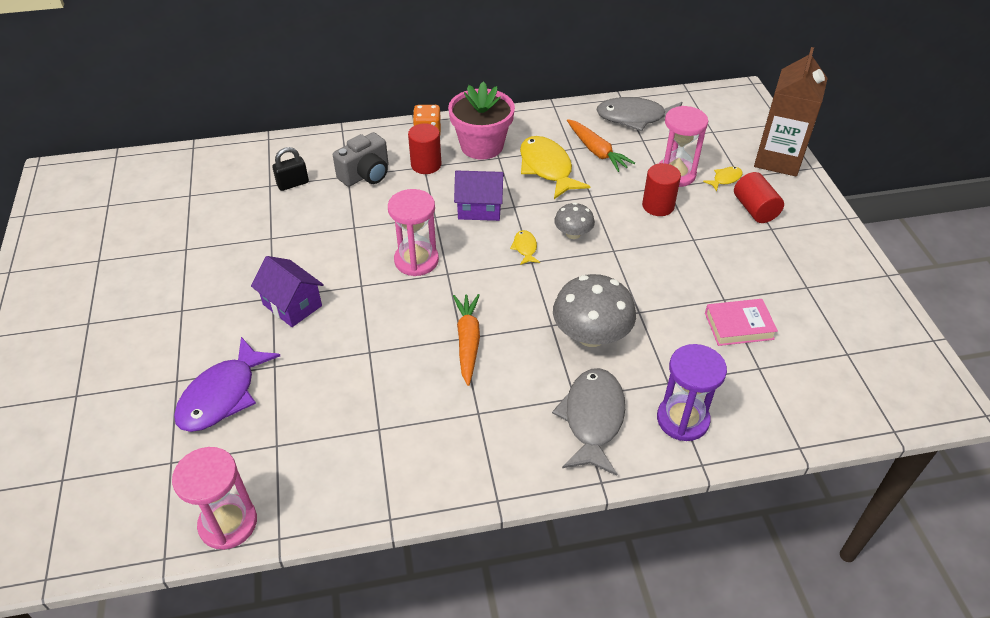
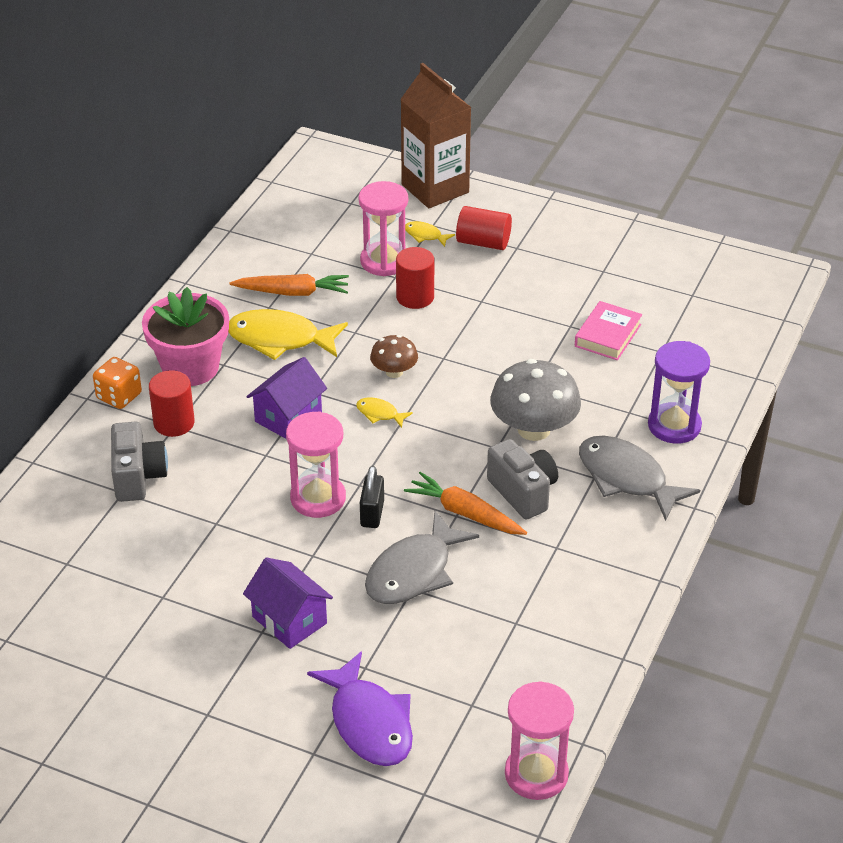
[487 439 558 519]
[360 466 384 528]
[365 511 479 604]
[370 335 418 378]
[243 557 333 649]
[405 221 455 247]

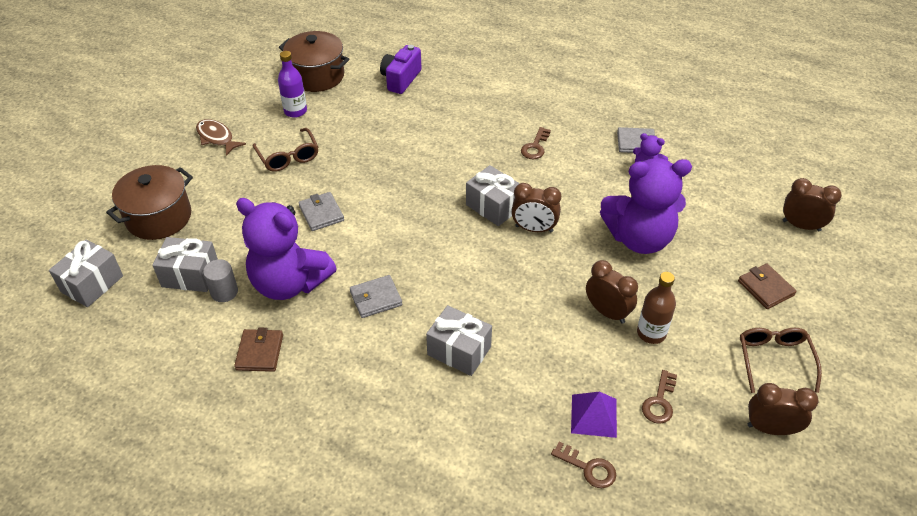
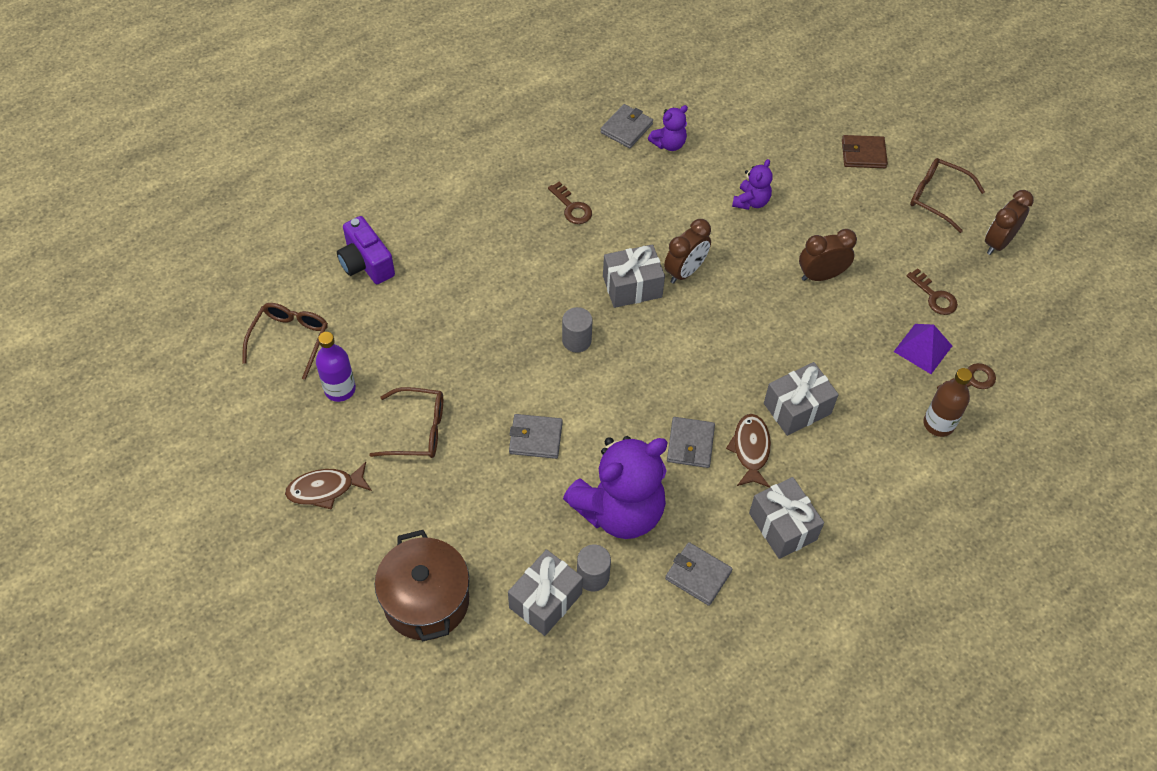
[782 178 842 231] (first image)
[562 307 593 353]
[726 414 771 488]
[749 477 824 559]
[923 368 972 437]
[242 303 328 380]
[665 542 732 606]
[732 159 773 210]

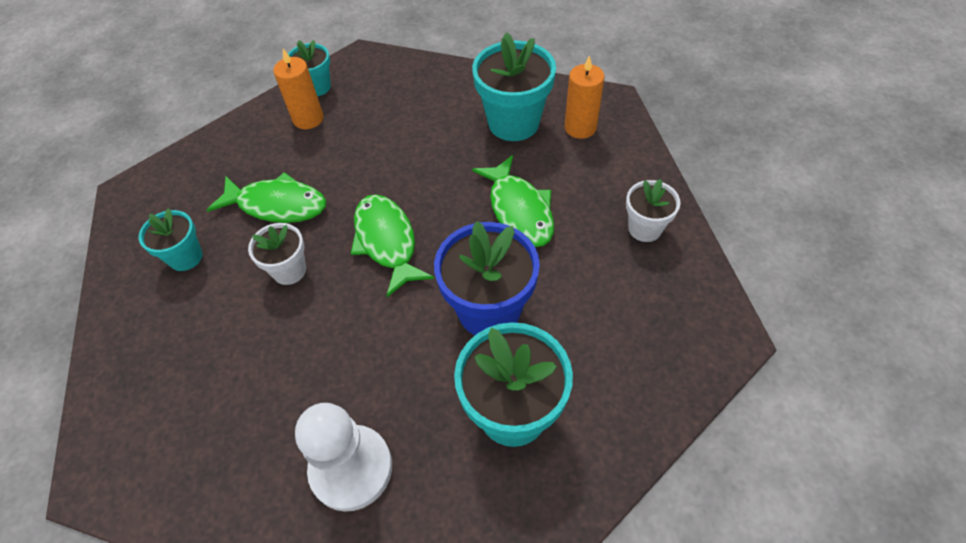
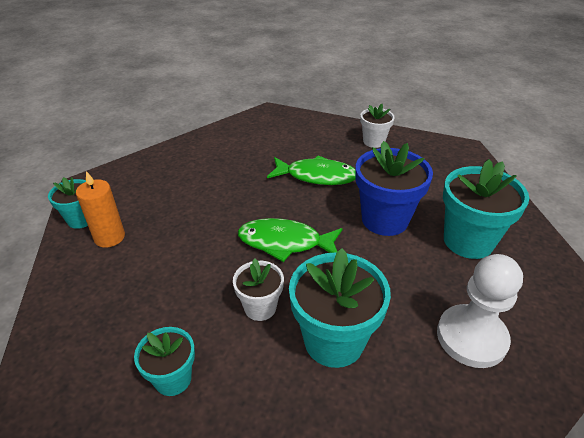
[207 172 326 223] (first image)
[565 55 605 139] (first image)
[289 248 391 368]

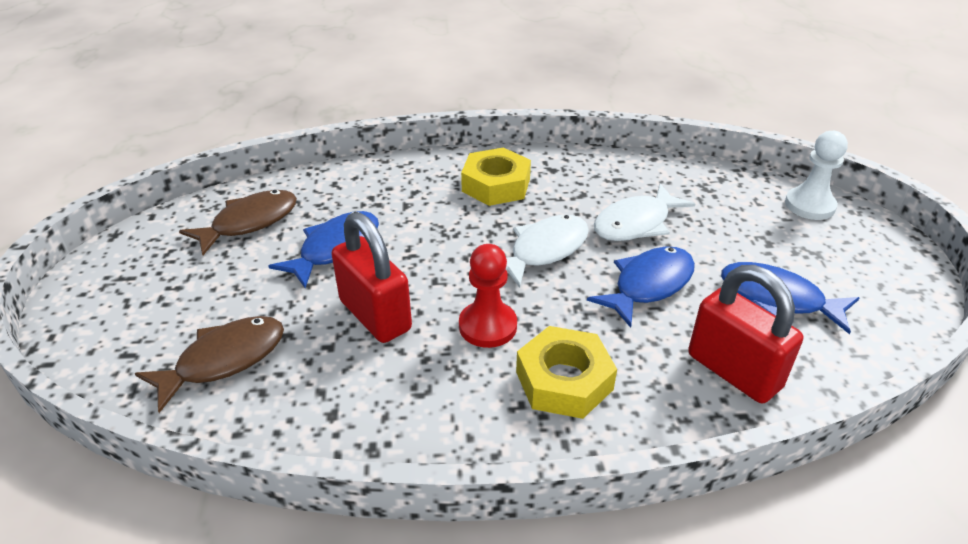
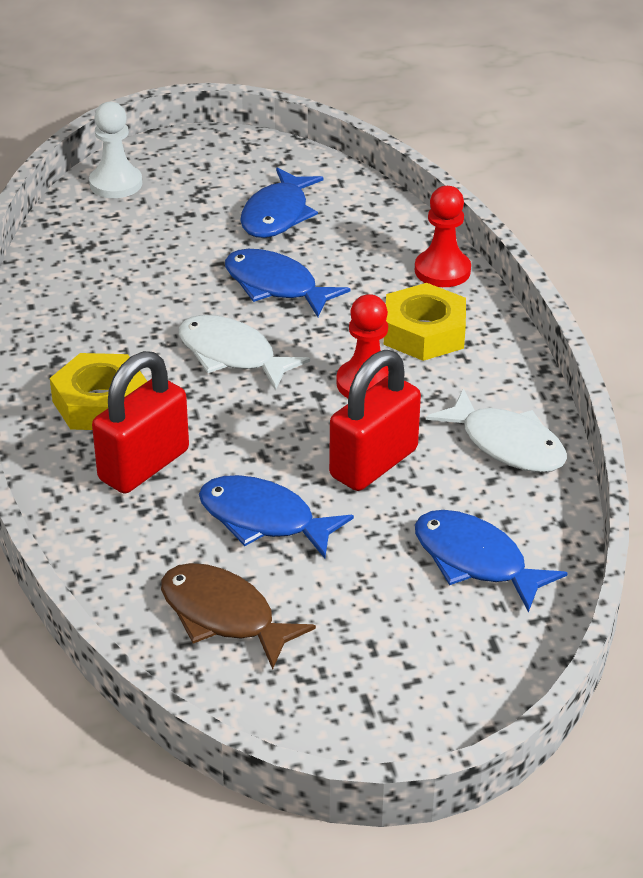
[415 186 471 287]
[426 388 567 472]
[92 351 189 494]
[415 510 567 613]

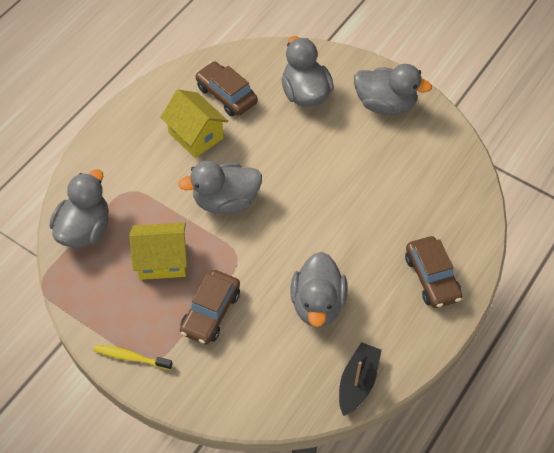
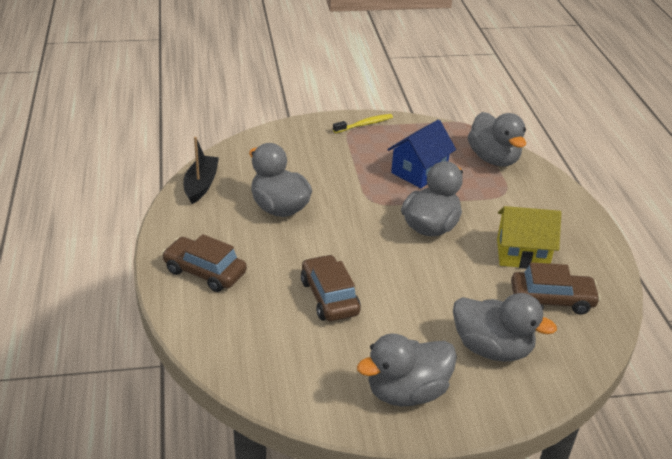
[301 254 361 321]
[387 120 456 188]
[183 137 219 204]

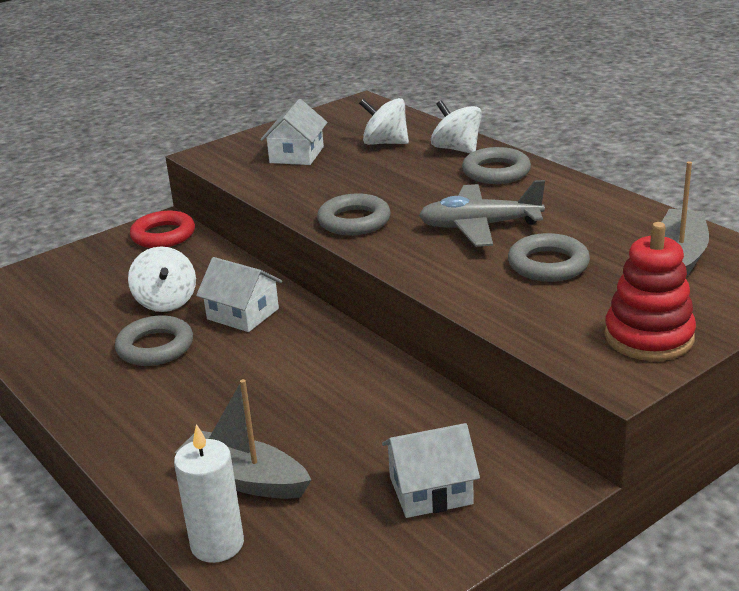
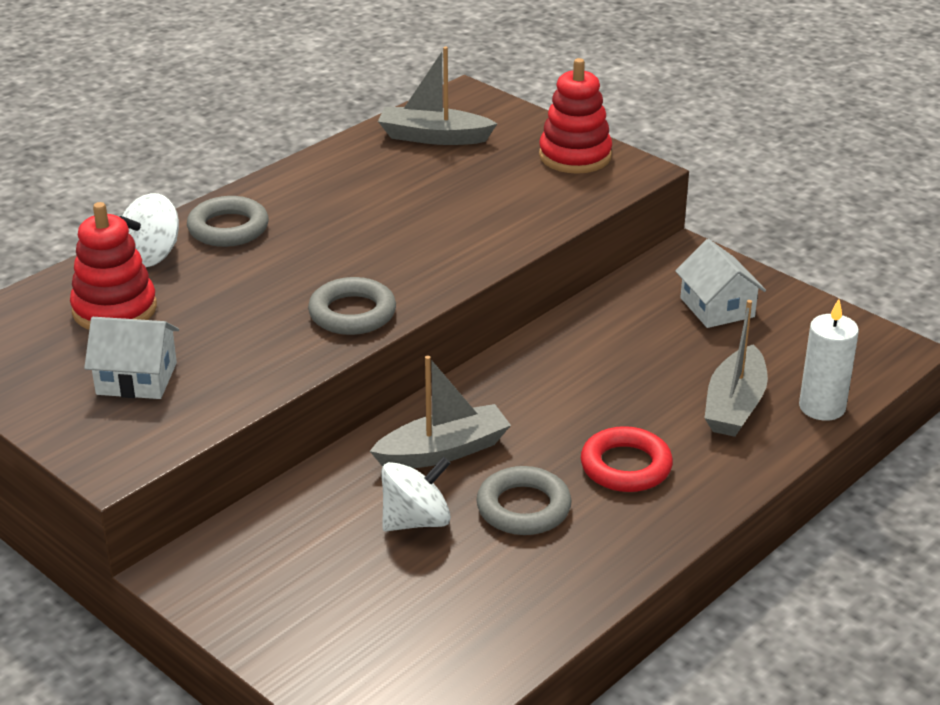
[419 180 545 247] (first image)
[508 233 590 282] (first image)
[581 426 673 492]
[370 356 511 468]
[70 202 157 330]

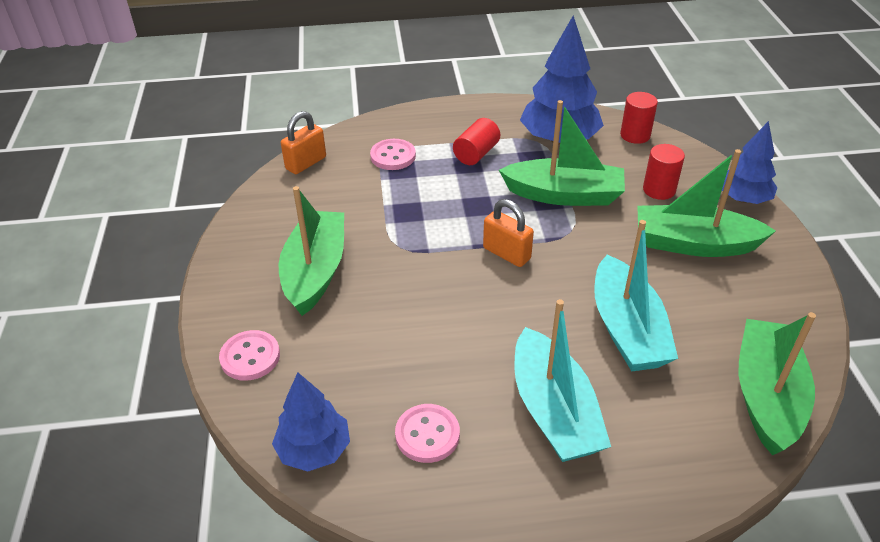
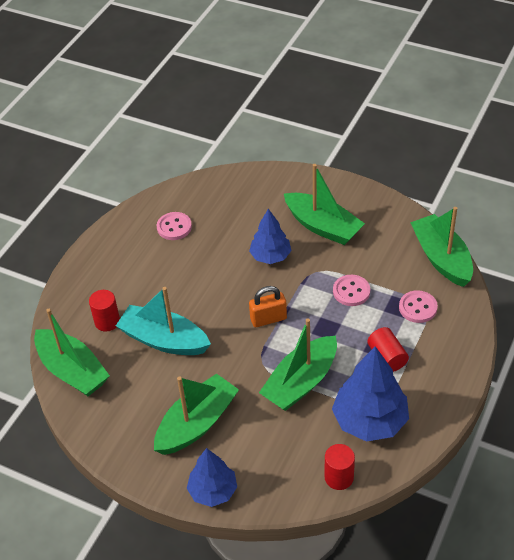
[514 299 611 462] (first image)
[333 275 370 306]
[249 209 292 264]
[89 290 120 332]
[410 207 473 287]

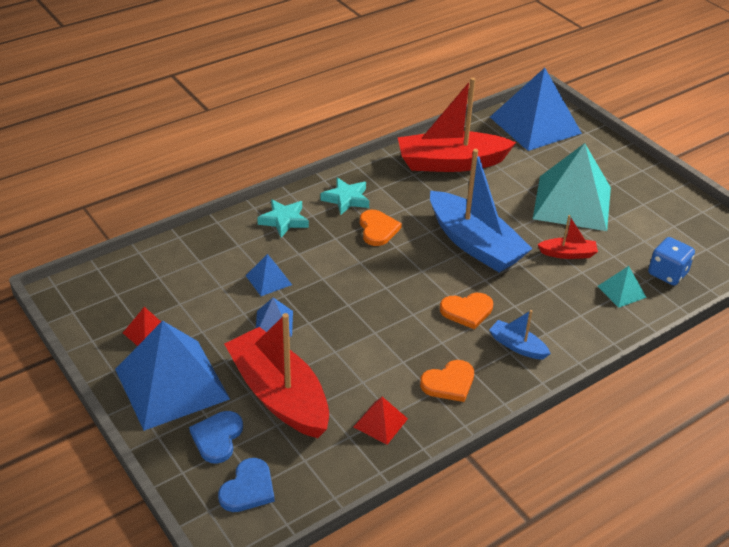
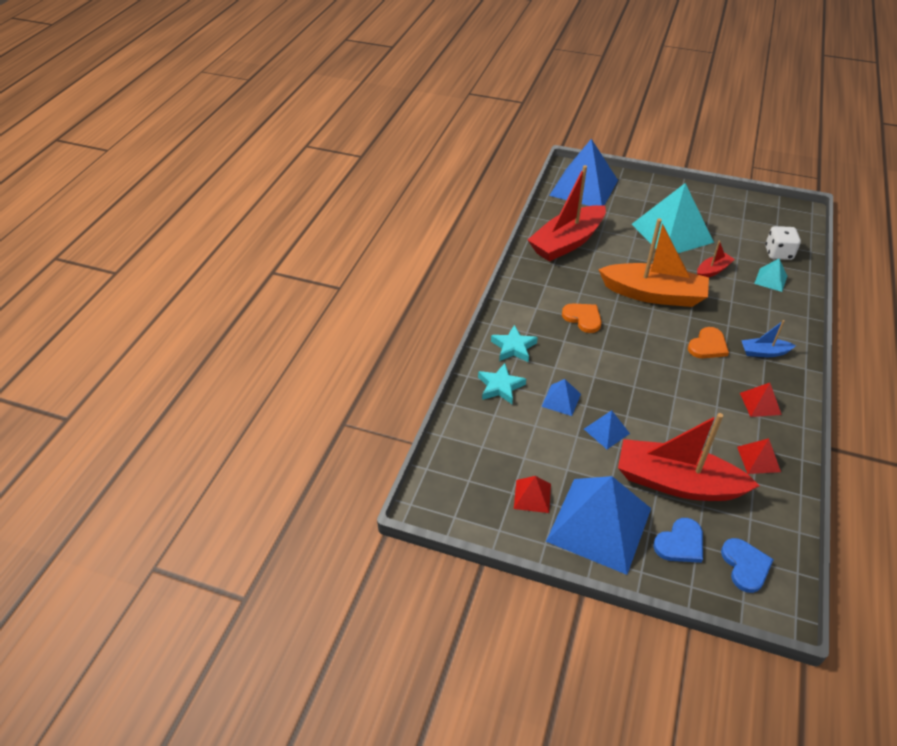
[478 363 526 404]
[740 383 782 417]
[598 218 709 307]
[765 226 801 260]
[653 518 703 563]

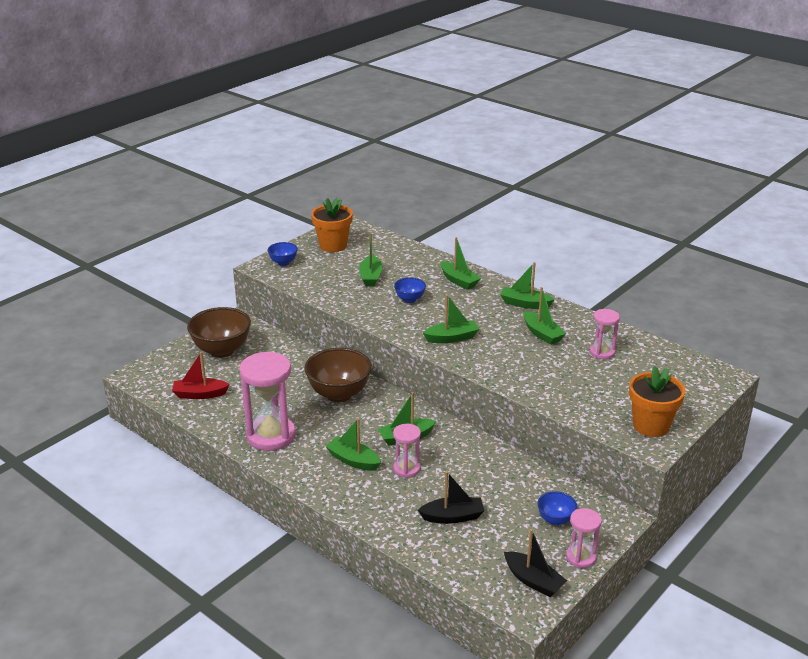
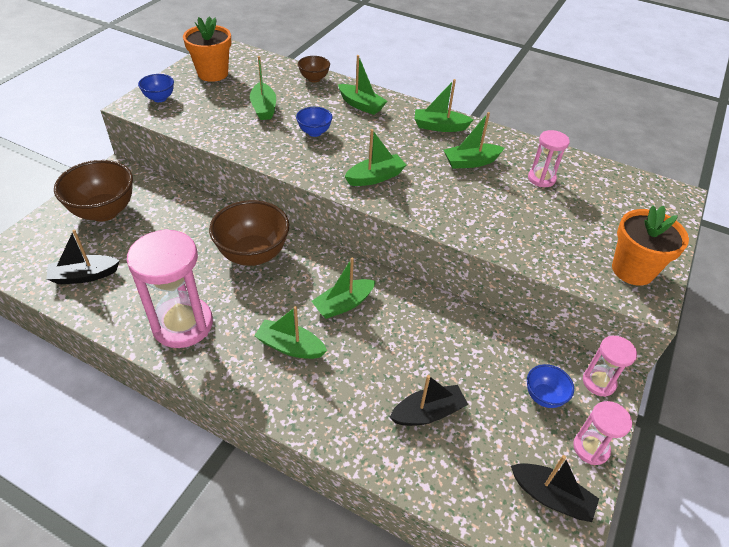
[298 56 330 83]
[583 336 637 397]
[46 229 120 285]
[444 112 504 169]

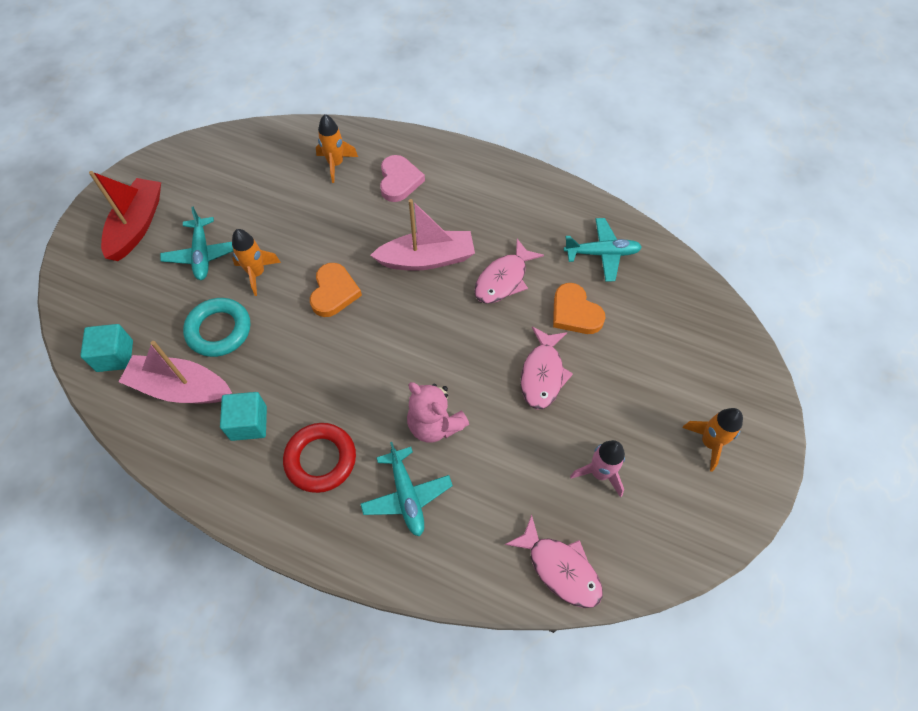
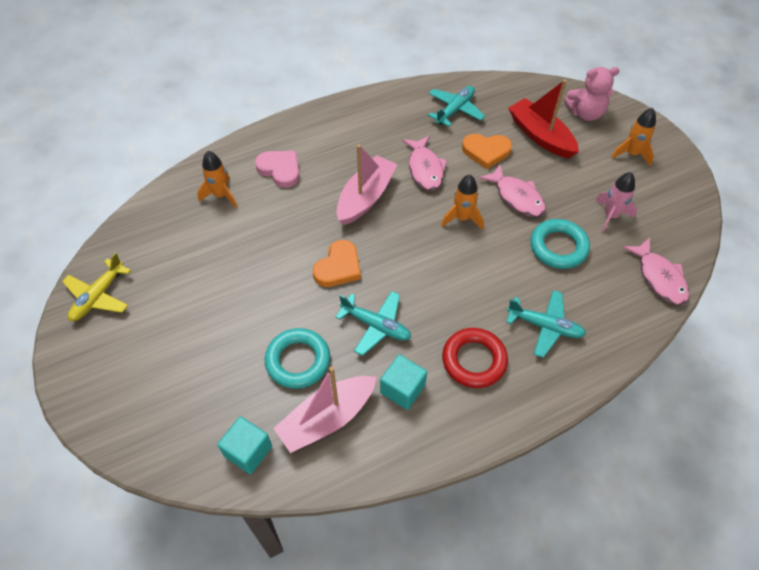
[62 253 131 321]
[531 219 590 269]
[508 80 579 158]
[336 291 411 356]
[441 174 484 230]
[564 67 620 121]
[313 240 361 287]
[622 238 689 305]

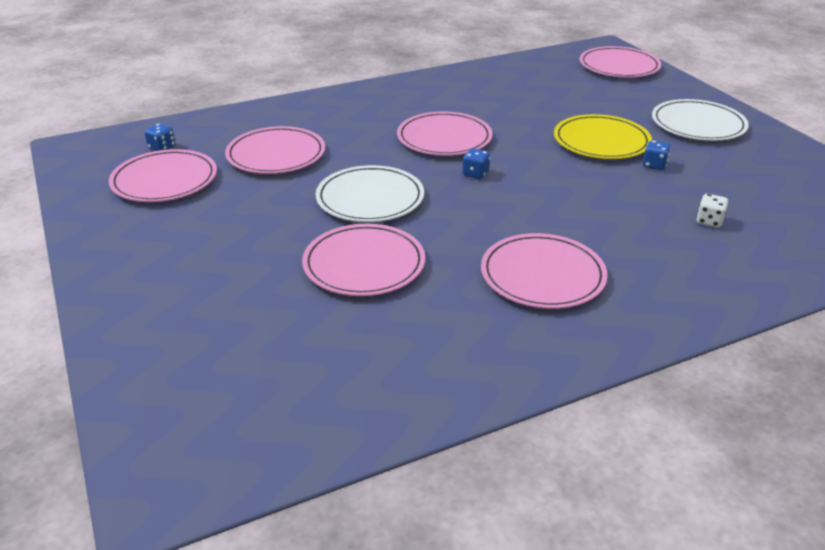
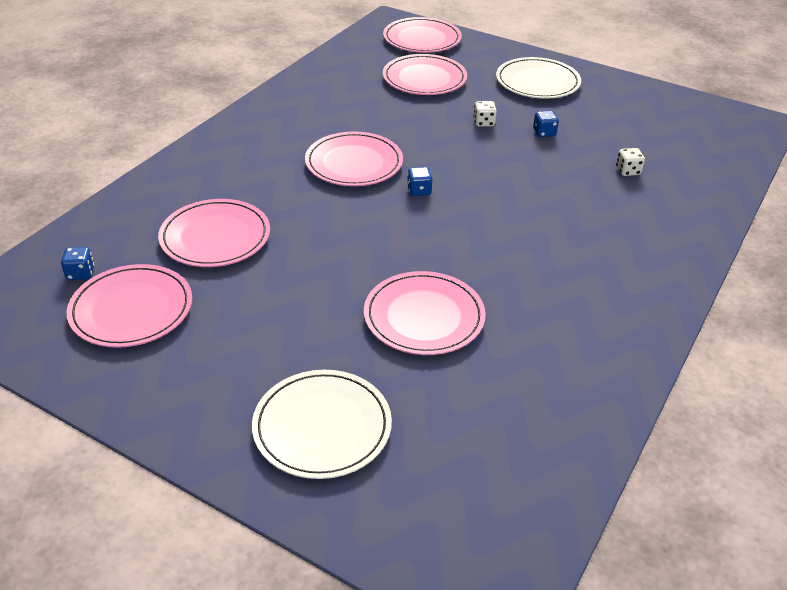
[252 370 392 479]
[383 54 467 95]
[474 101 497 127]

